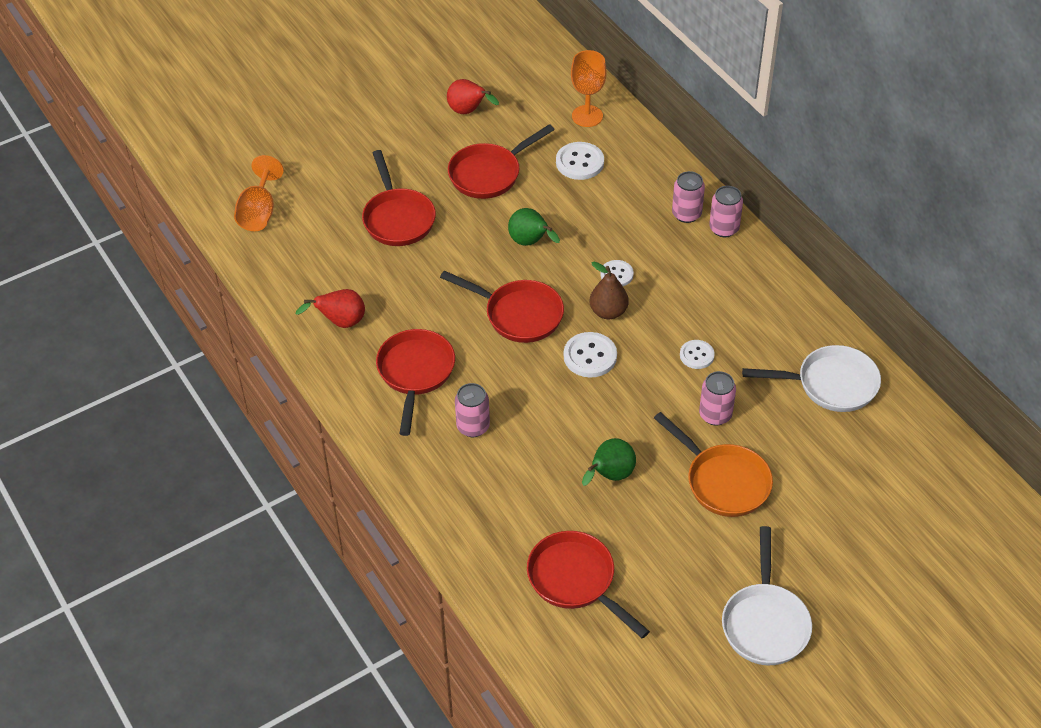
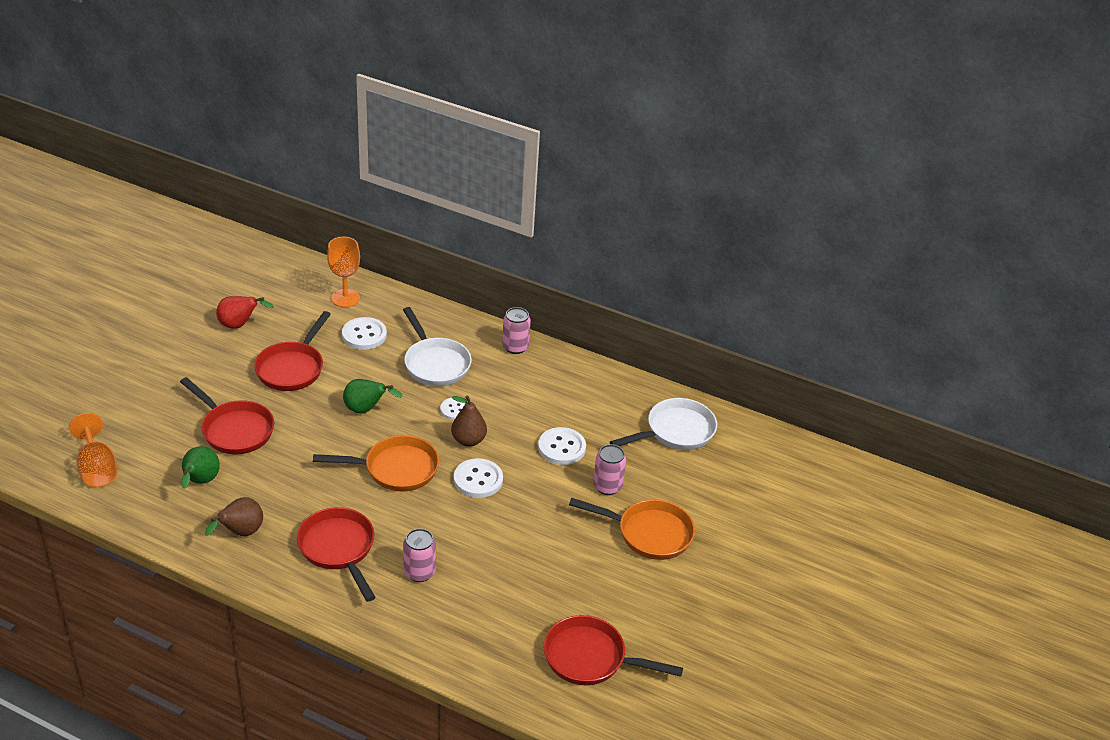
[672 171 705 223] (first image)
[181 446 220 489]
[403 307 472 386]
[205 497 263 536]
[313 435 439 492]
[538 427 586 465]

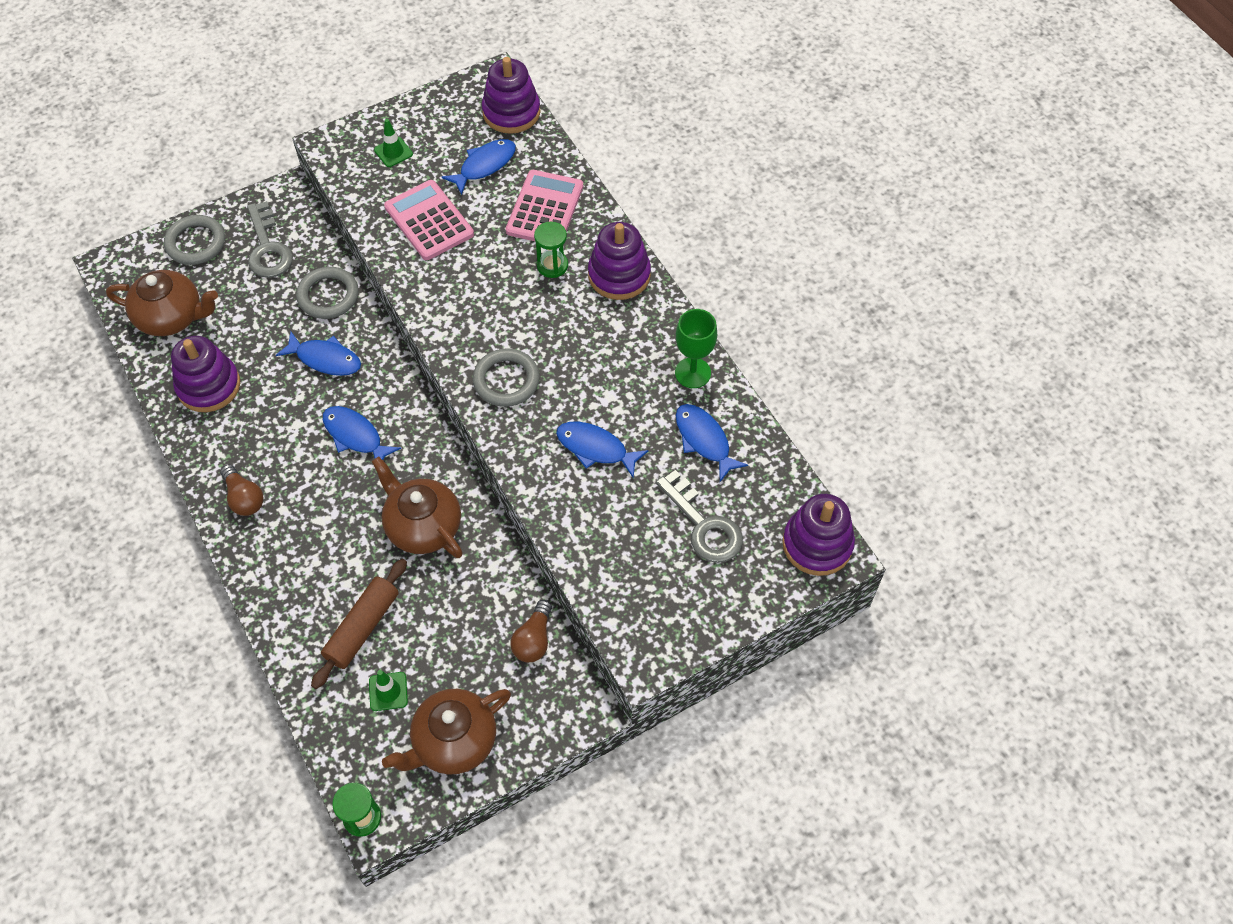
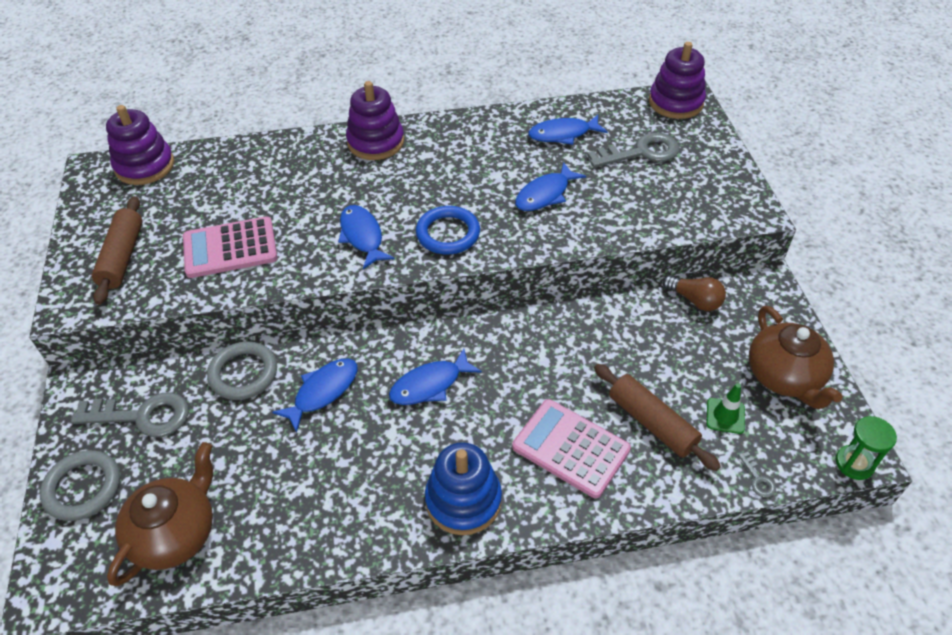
[171 336 240 412] (first image)
[372 457 463 558] (first image)
[534 222 568 278] (first image)
[675 309 717 388] (first image)
[738 452 776 498]
[338 205 395 269]
[512 399 631 498]
[425 442 502 535]
[92 196 142 305]
[416 206 480 255]

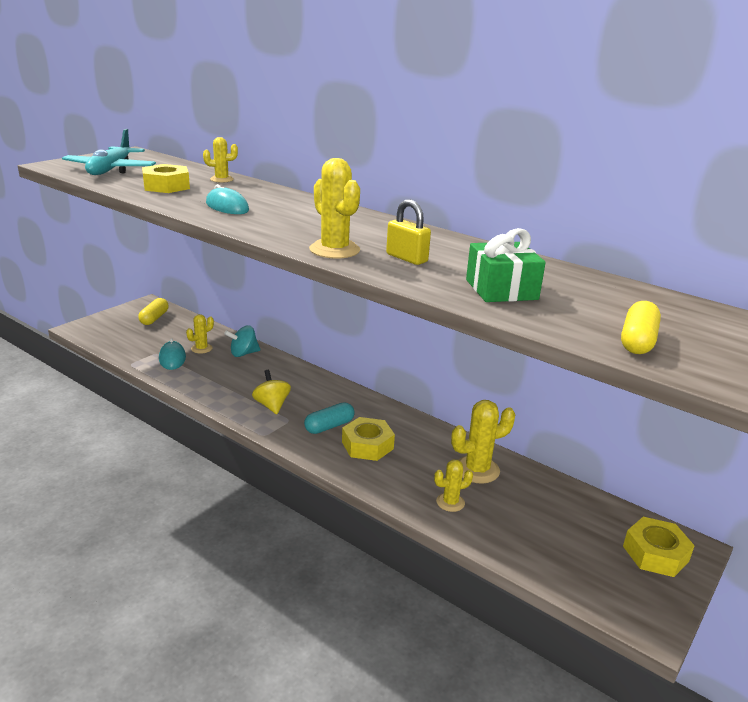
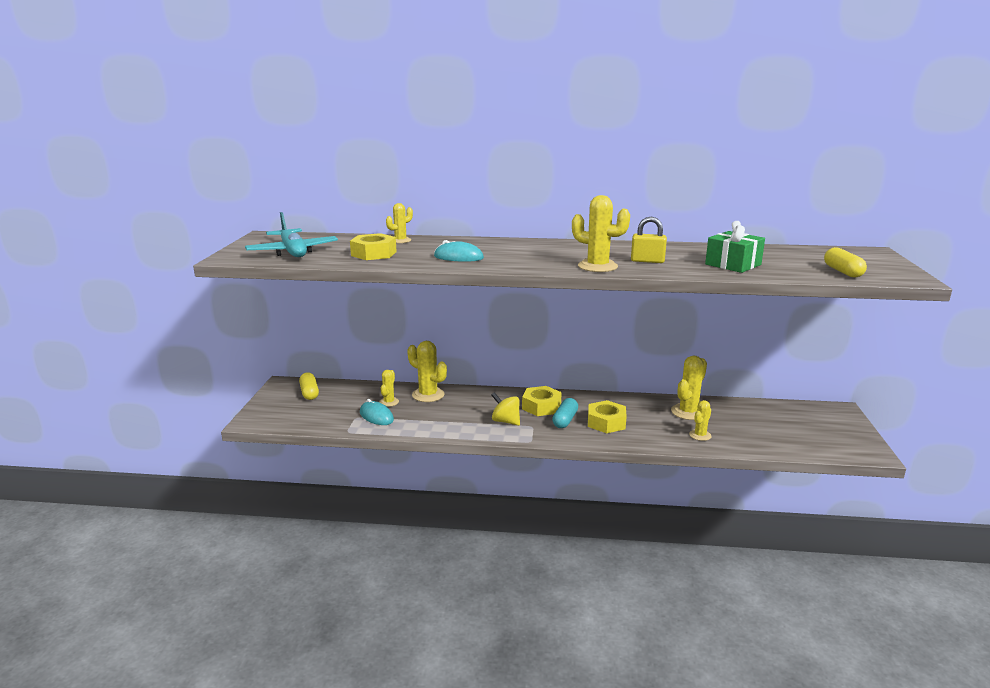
[522 386 562 416]
[407 341 447 402]

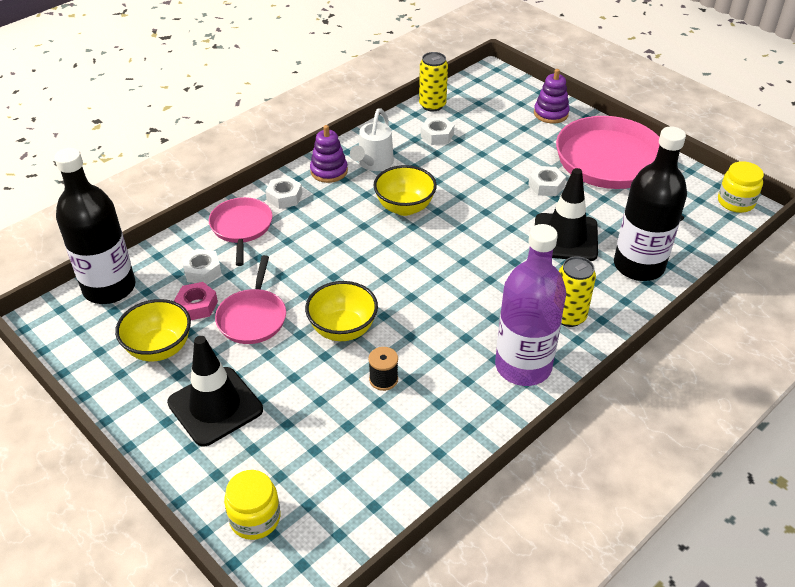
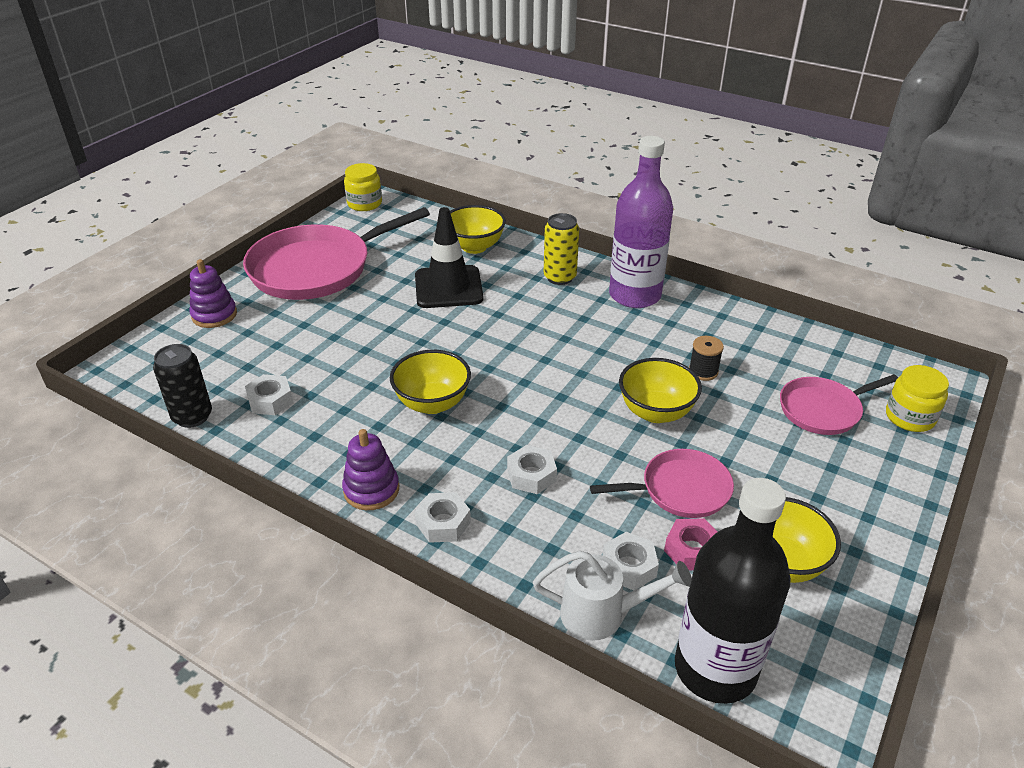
[167 336 263 447] (first image)
[780 374 898 435]
[533 551 692 641]
[507 445 557 494]
[450 205 506 254]
[153 344 212 428]

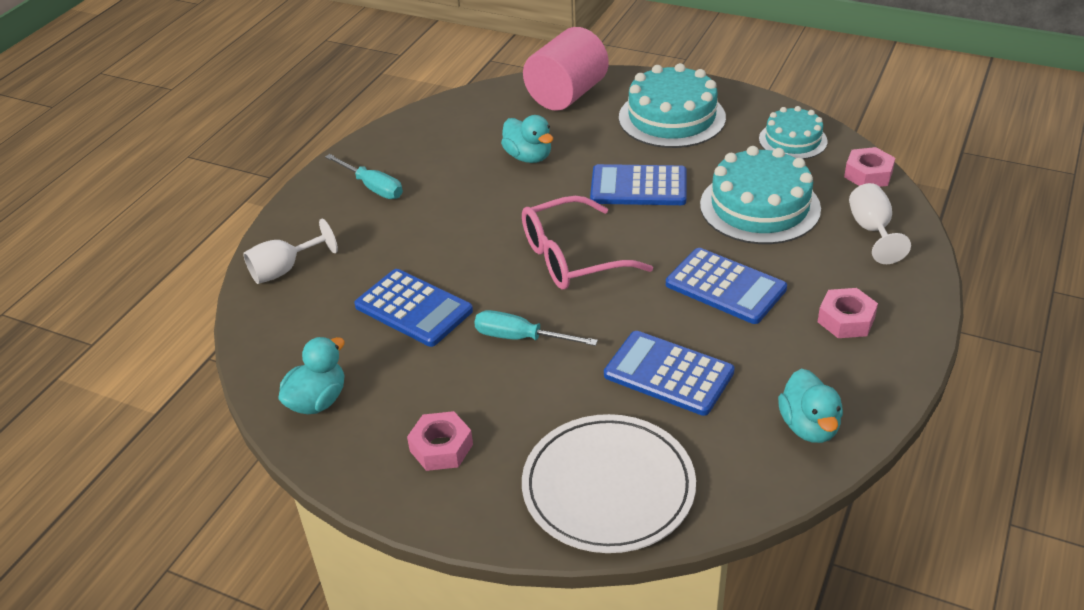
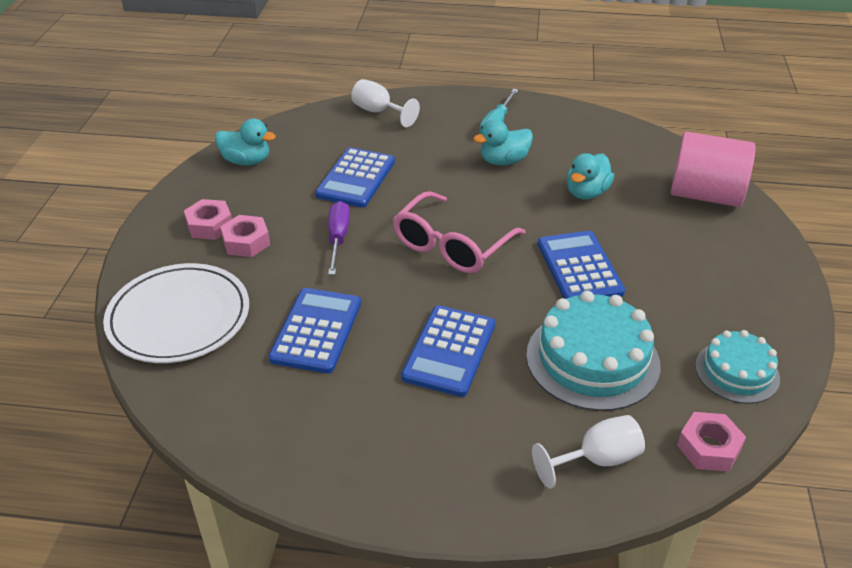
[619 63 726 148] (first image)
[473 119 533 166]
[220 215 270 257]
[328 201 350 275]
[393 191 526 273]

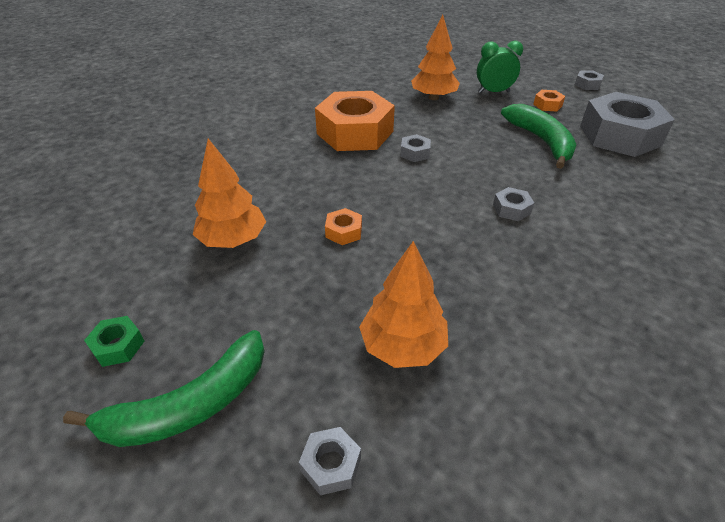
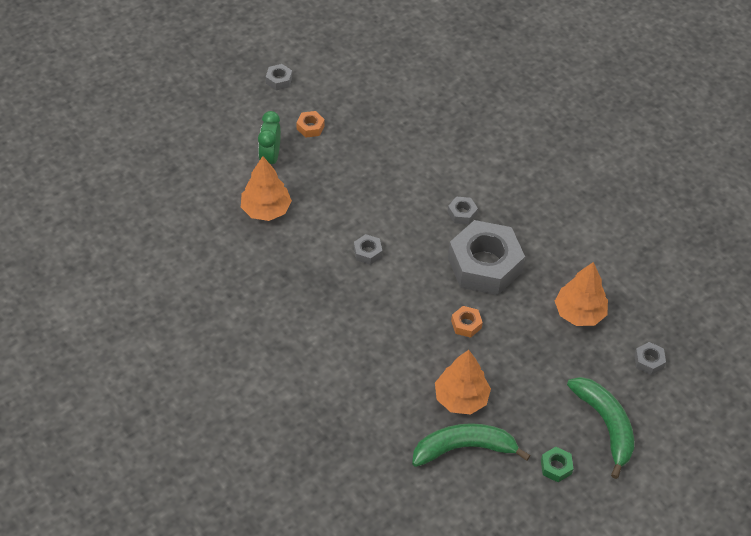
[315 91 395 151] (first image)
[412 423 531 467]
[448 220 525 295]

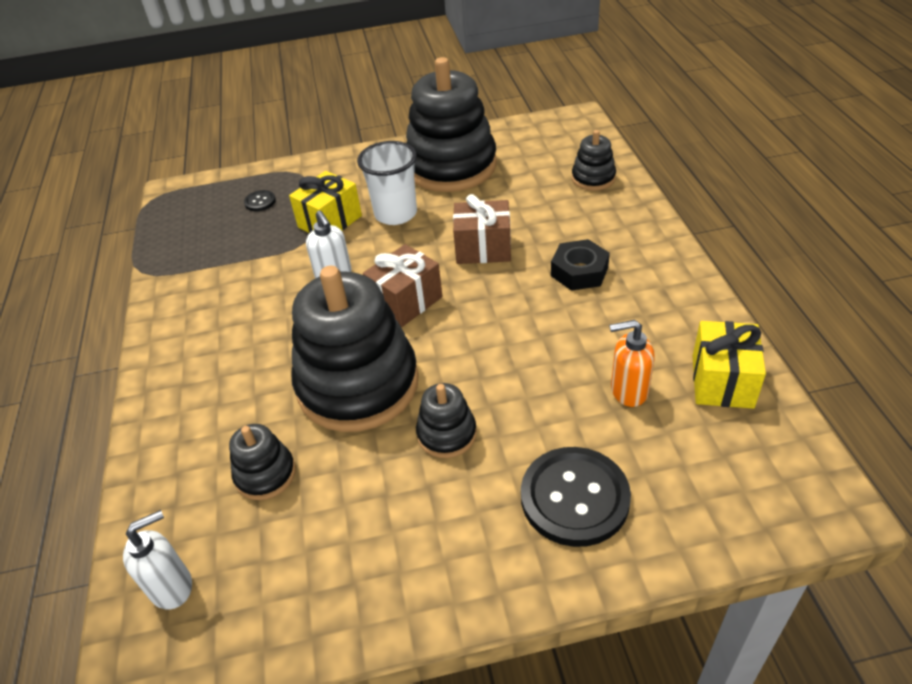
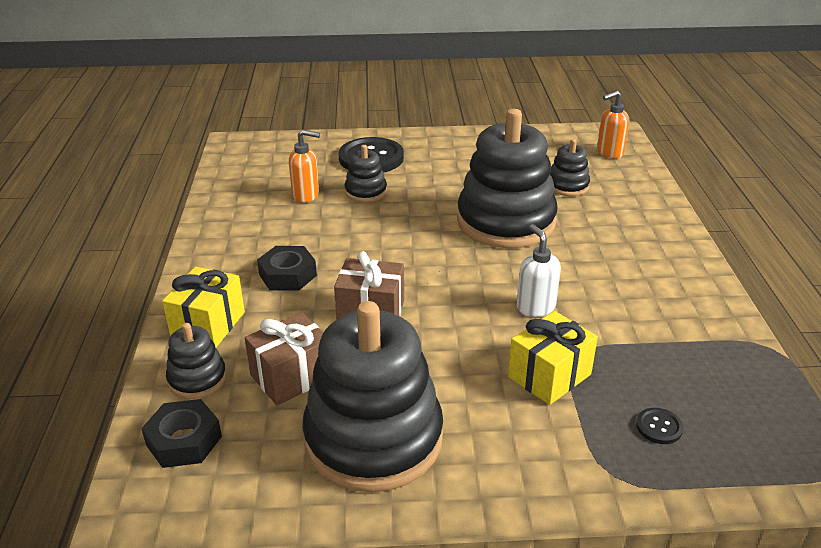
[357 141 417 225] (first image)
[141 399 222 468]
[245 312 323 405]
[345 145 387 202]
[162 267 245 347]
[597 91 629 158]

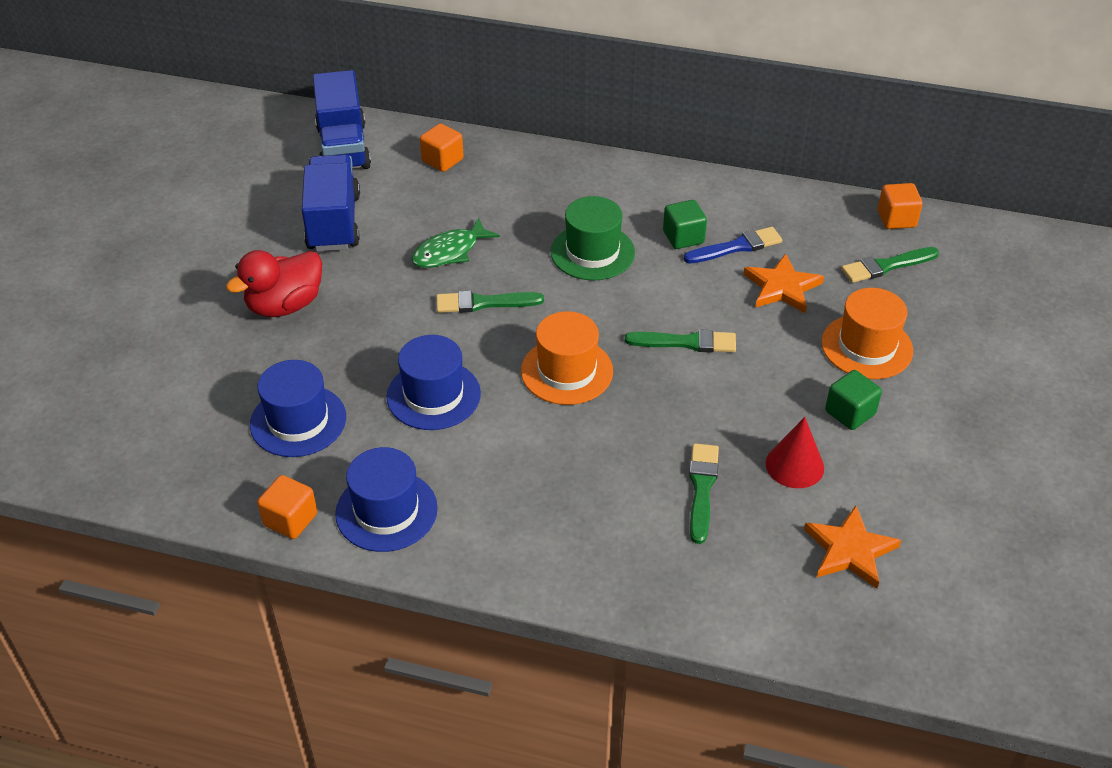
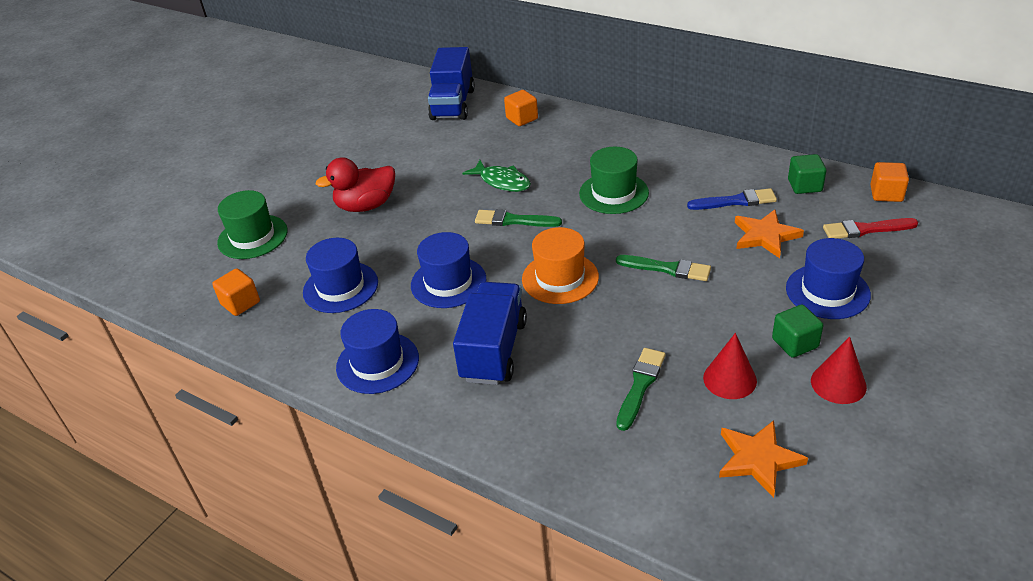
[217 190 288 259]
[811 337 867 404]
[212 268 260 316]
[453 282 527 385]
[788 154 826 194]
[786 238 871 319]
[823 218 918 238]
[462 160 531 192]

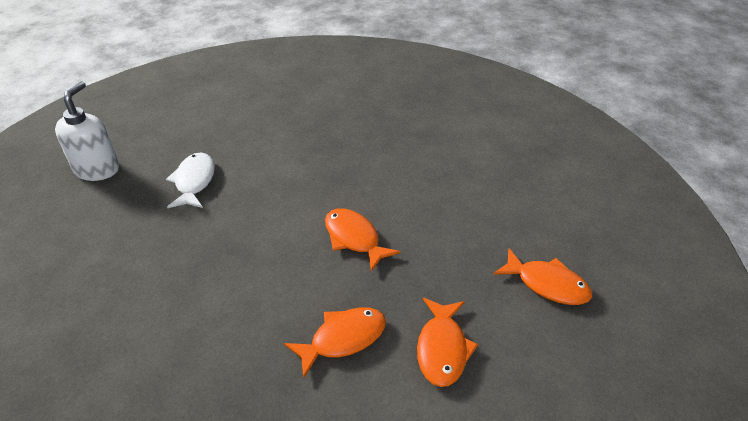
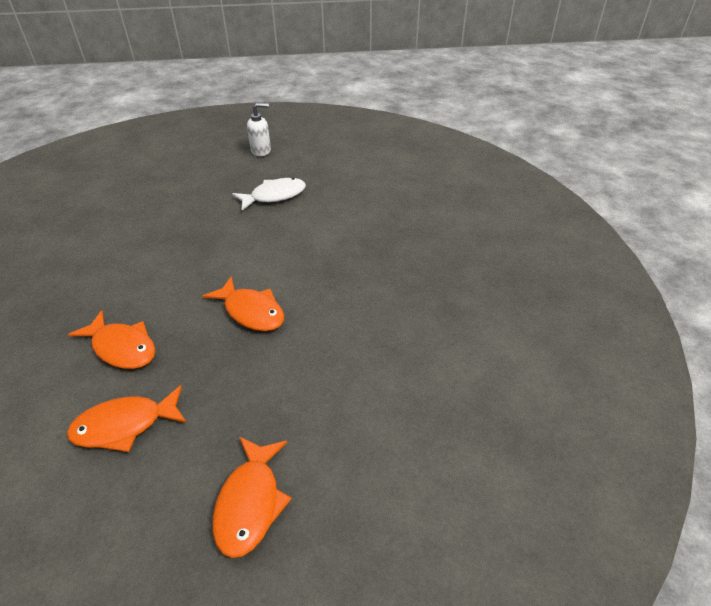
[203 276 284 331]
[247 103 271 156]

